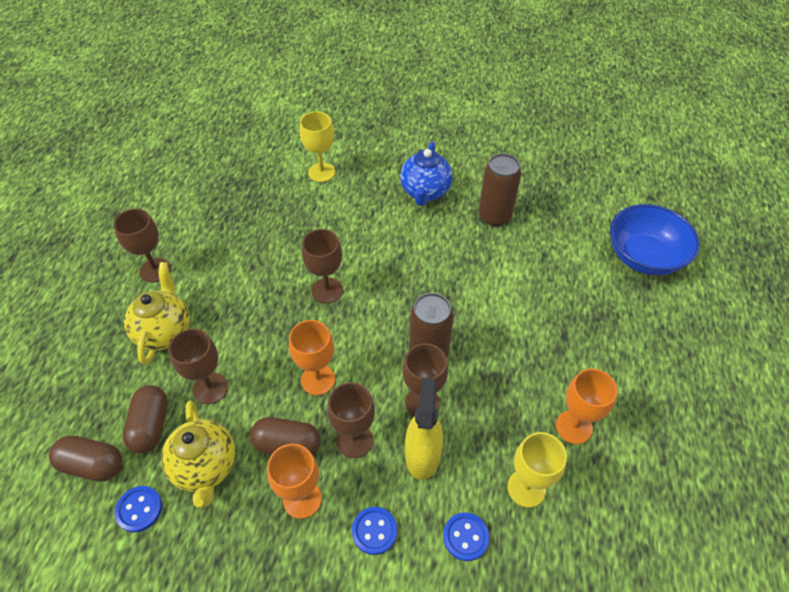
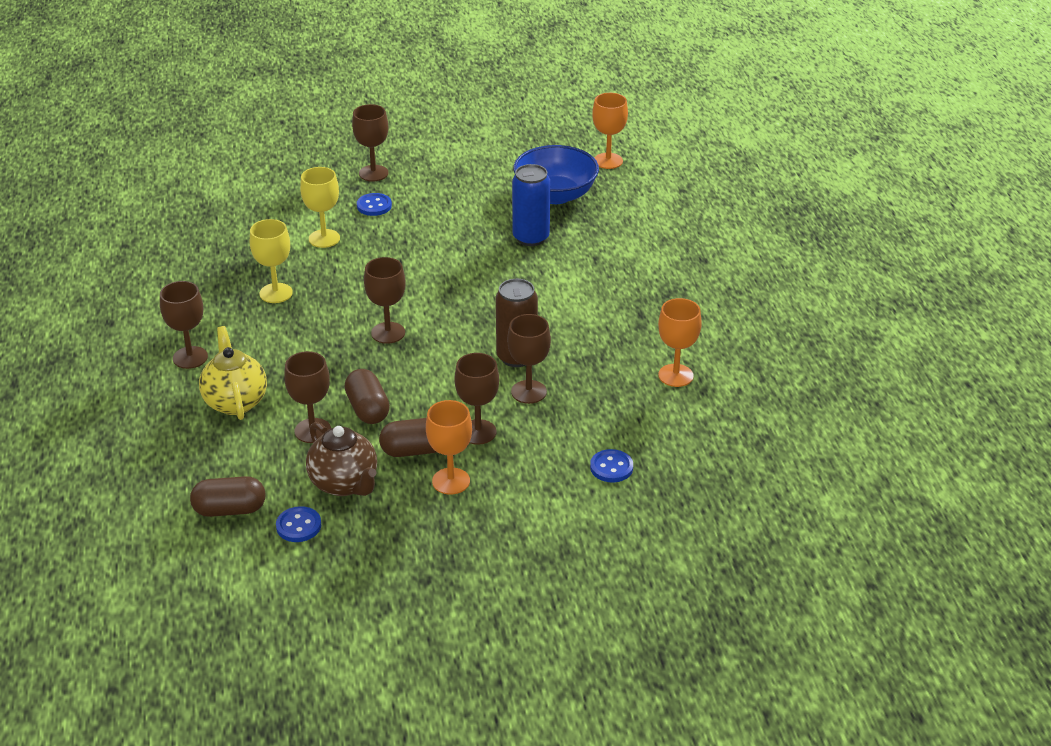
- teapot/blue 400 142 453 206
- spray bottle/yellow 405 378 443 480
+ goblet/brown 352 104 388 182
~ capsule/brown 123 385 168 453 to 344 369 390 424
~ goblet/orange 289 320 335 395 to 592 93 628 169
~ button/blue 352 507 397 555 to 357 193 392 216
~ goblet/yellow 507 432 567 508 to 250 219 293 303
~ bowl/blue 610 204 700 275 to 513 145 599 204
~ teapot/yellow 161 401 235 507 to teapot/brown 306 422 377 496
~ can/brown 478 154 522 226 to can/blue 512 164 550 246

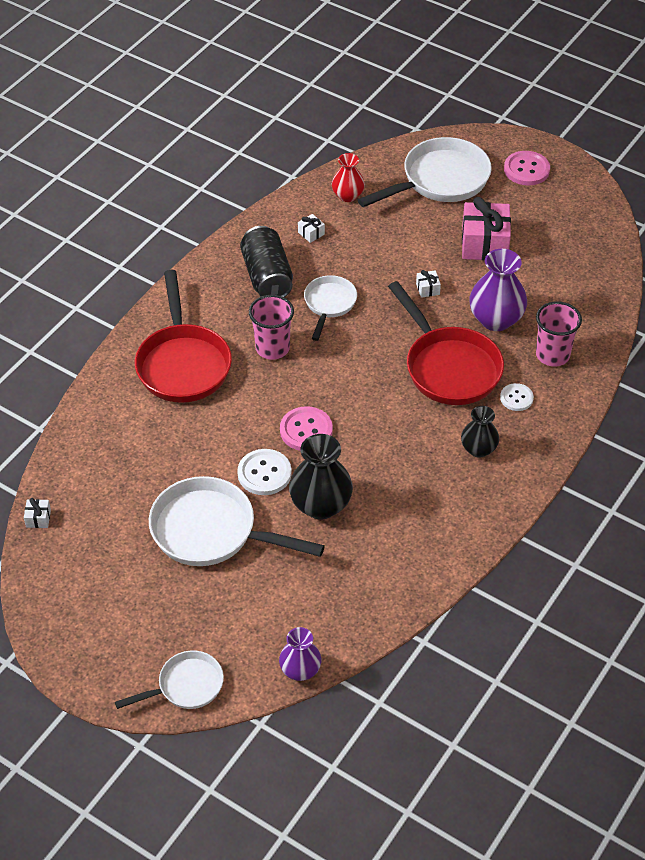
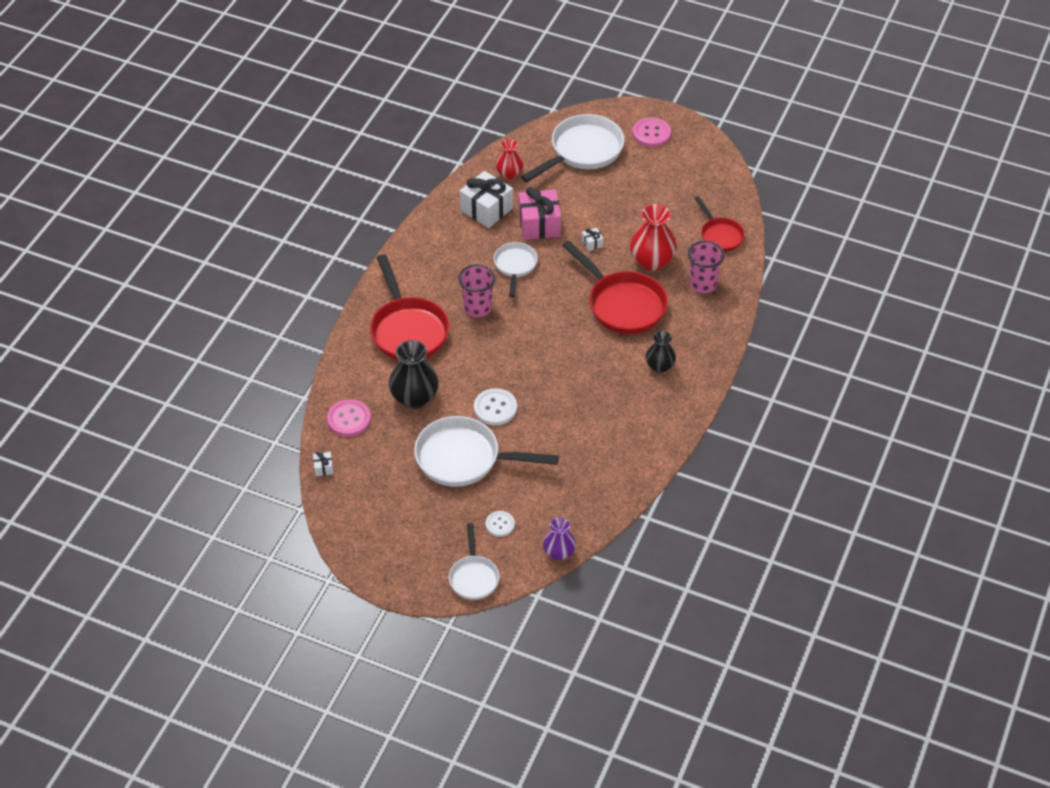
- can/black 240 226 293 297
+ pan/red 694 196 745 252
~ button/pink 280 406 333 451 to 327 399 371 437
~ vase/black 289 434 353 519 to 389 340 439 409
~ gift/pink 462 197 511 260 to 519 187 561 240
~ button/white 500 383 534 411 to 486 511 515 537
~ vase/purple 469 249 527 331 to vase/red 630 204 677 271
~ pan/white 115 651 224 709 = 449 523 499 600 120 degrees clockwise
~ gift/white 298 214 325 243 = 460 171 513 228 x2.35

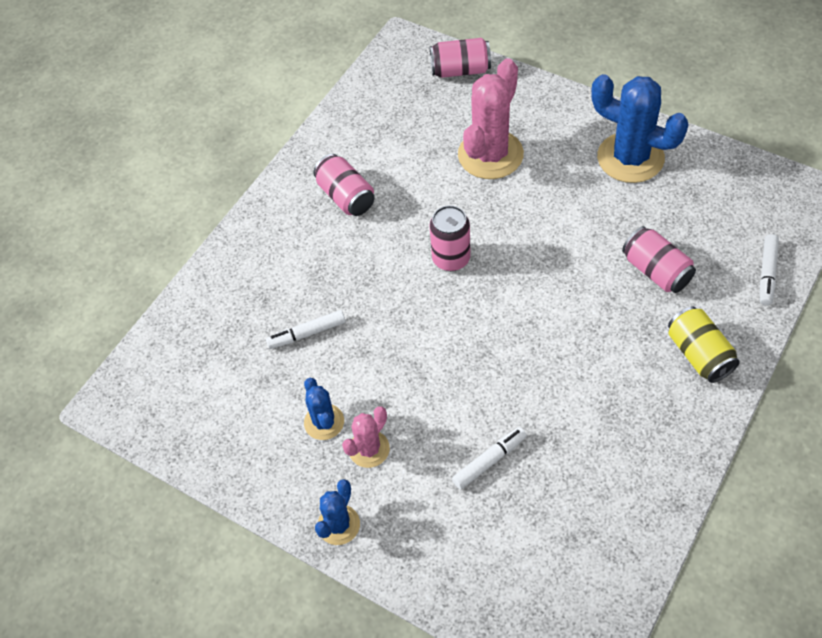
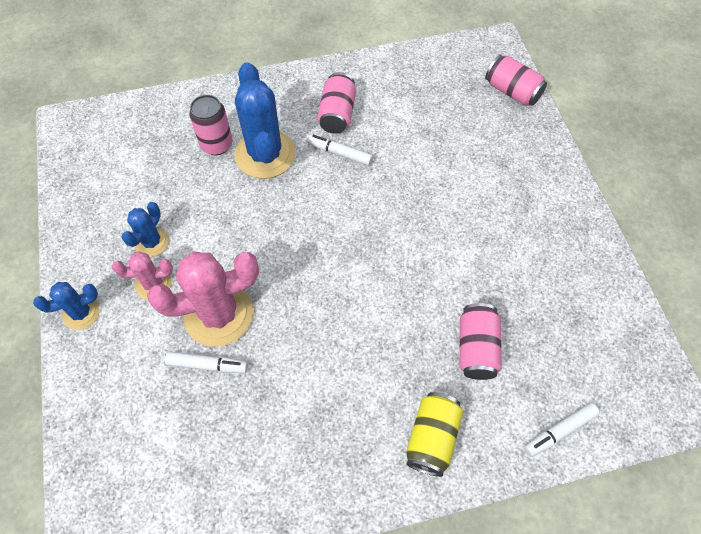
~ marker/white 266 310 346 349 to 307 134 373 166
~ can/pink 429 205 471 271 to 189 95 233 155
~ cactus/pink 458 58 524 179 to 147 252 259 347
~ cactus/blue 591 74 689 183 to 235 62 296 179

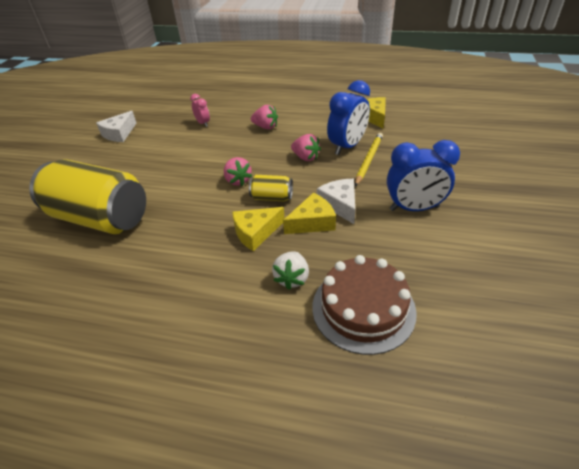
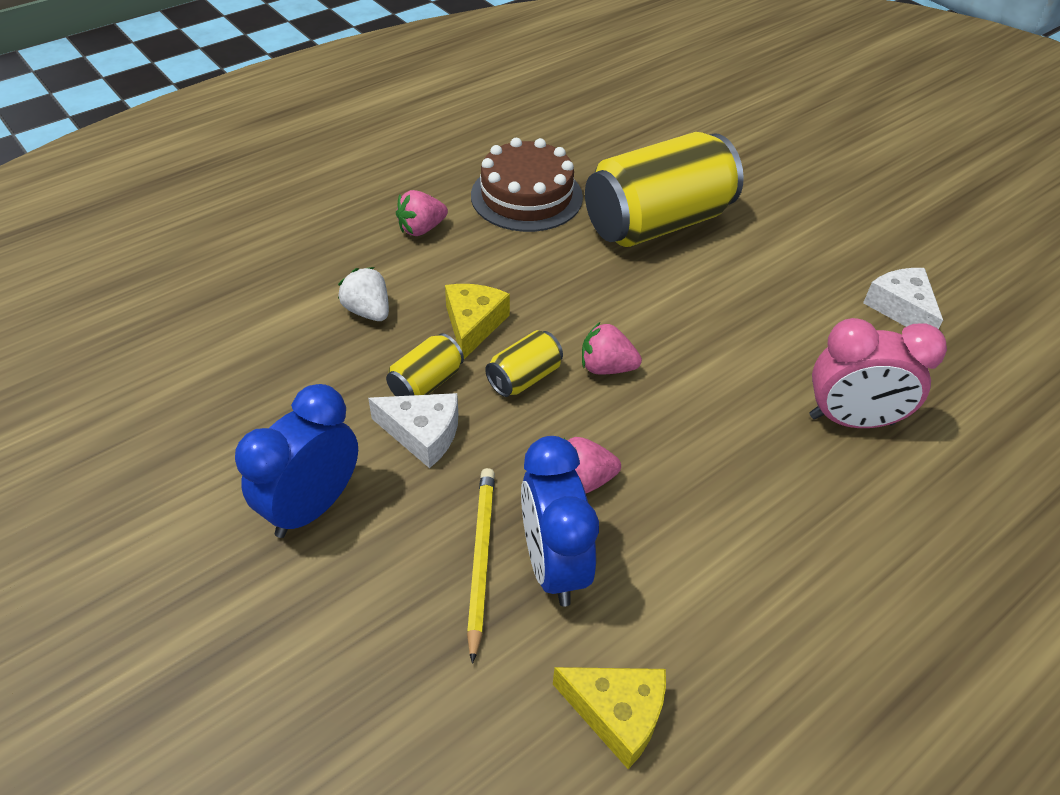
~ strawberry/pink 251 105 278 129 to 396 190 448 236
~ cake/brown 312 255 417 355 to 471 138 583 232
~ cheese/yellow 283 193 336 234 to can/yellow 386 333 464 396
~ pencil/yellow 355 133 383 186 = 467 468 495 664 150 degrees counterclockwise
~ clock/pink 190 94 210 127 = 810 318 947 428 x1.94

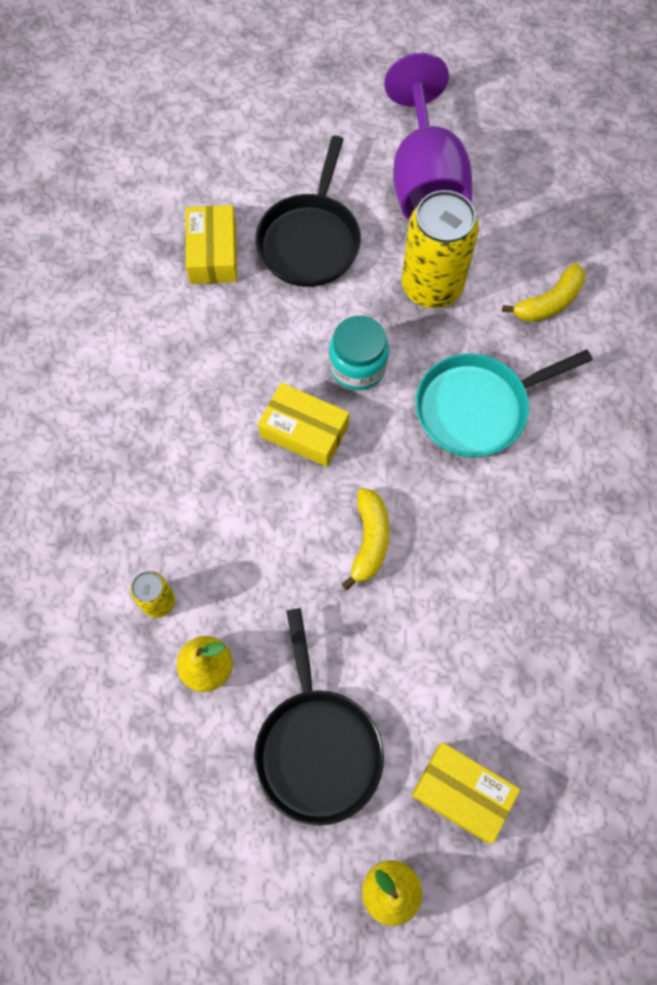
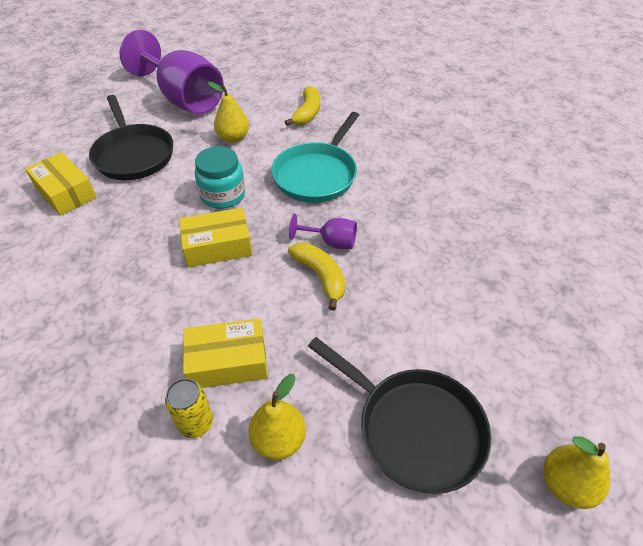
+ goblet/purple 289 214 357 249
~ box/yellow 411 743 520 843 to 183 318 268 388
~ can/yellow 401 190 479 308 to pear/yellow 207 82 249 143

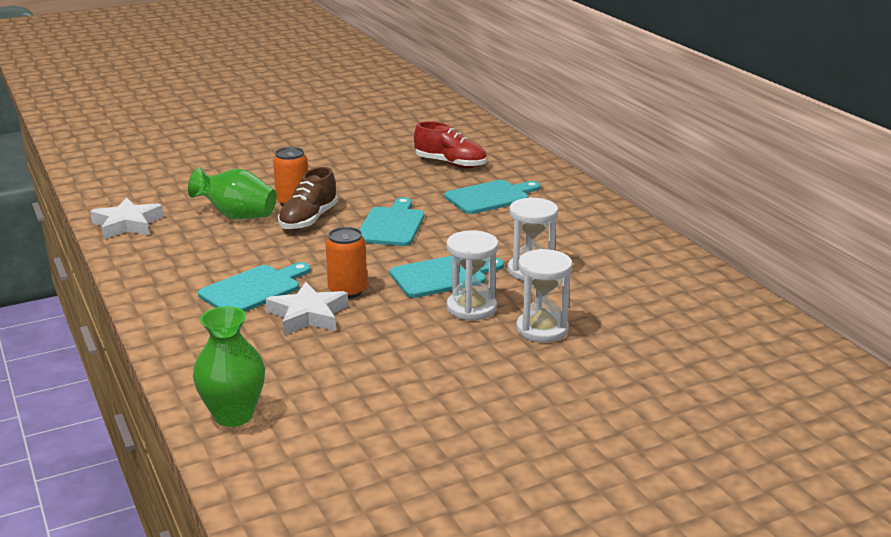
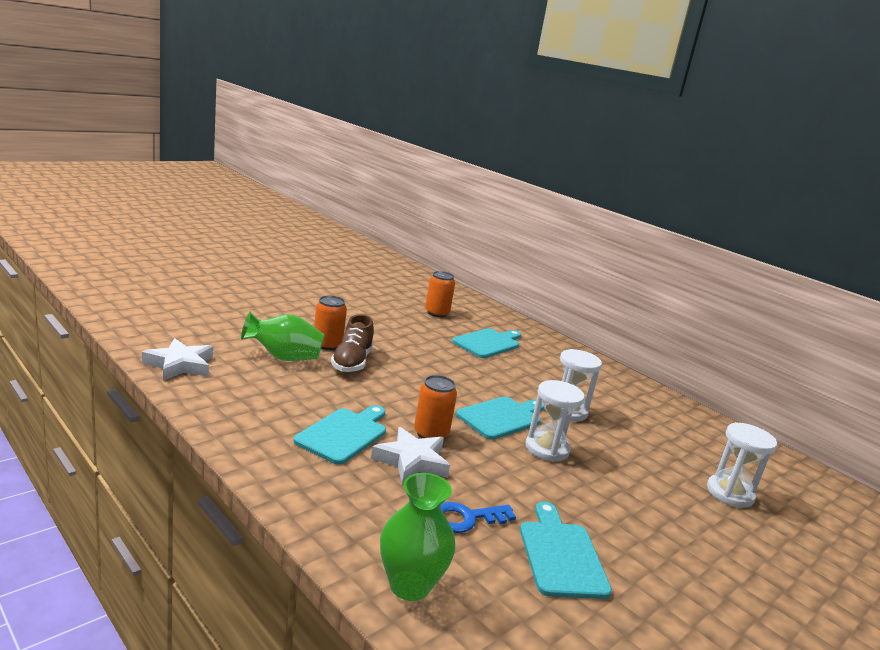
+ key/blue 440 502 516 533
~ cutting board/turquoise 359 197 424 246 to 520 502 612 599
~ hourglass/white 516 249 573 343 to 707 422 777 508
~ shoe/red 414 121 487 168 to can/orange 425 271 455 317

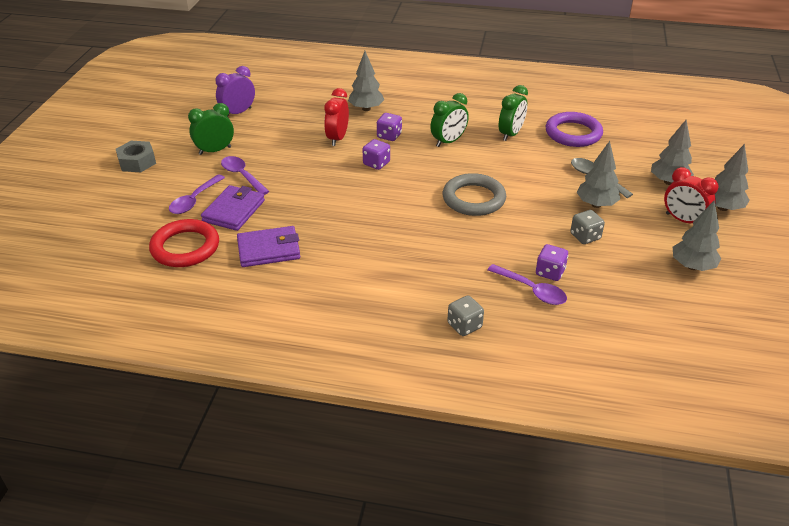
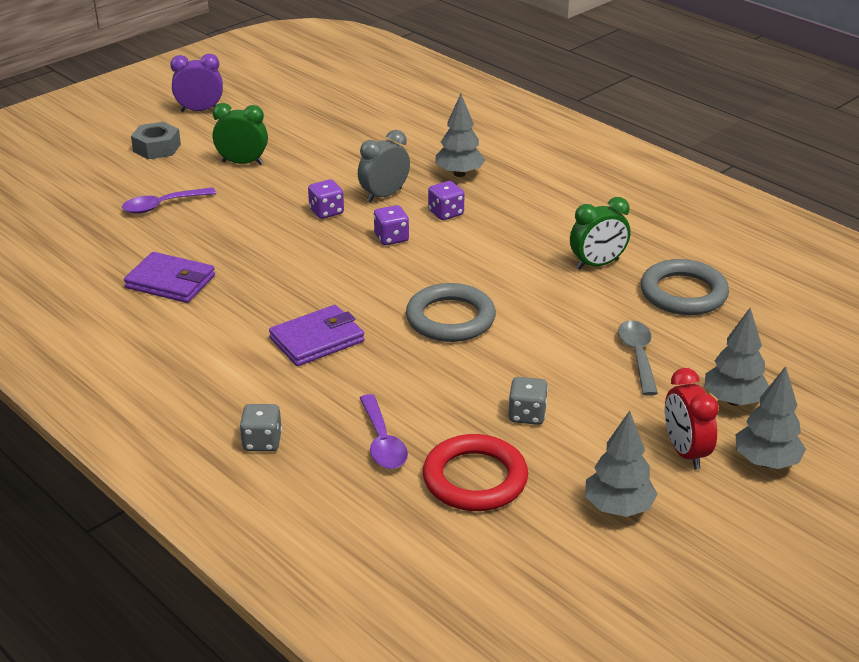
- spoon/purple 221 156 269 195
- clock/green 430 93 469 147
- tree/grey 577 141 620 208
~ ring/red 149 219 219 267 to 423 434 528 511
~ wallet/purple 201 185 265 231 to 269 305 365 366
~ clock/purple 216 66 255 117 to 170 54 223 112
~ dice/purple 536 244 568 281 to 308 180 344 219
~ clock/red 324 88 349 146 to clock/grey 358 130 410 202
~ ring/purple 546 112 603 147 to ring/grey 641 259 729 315

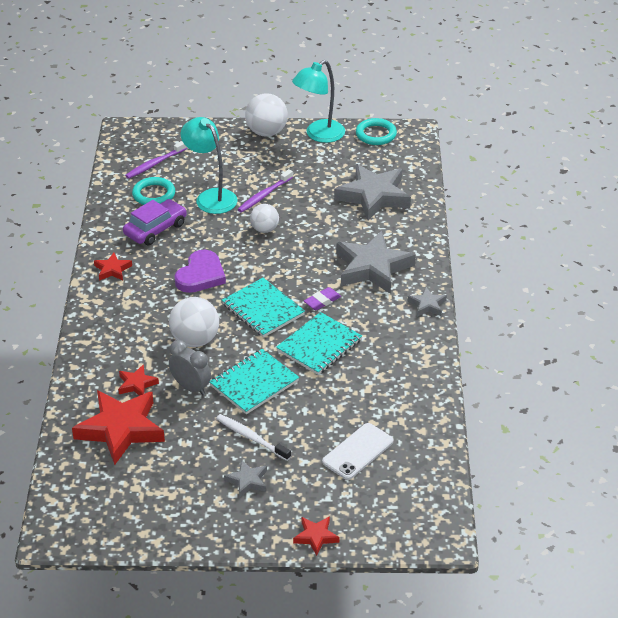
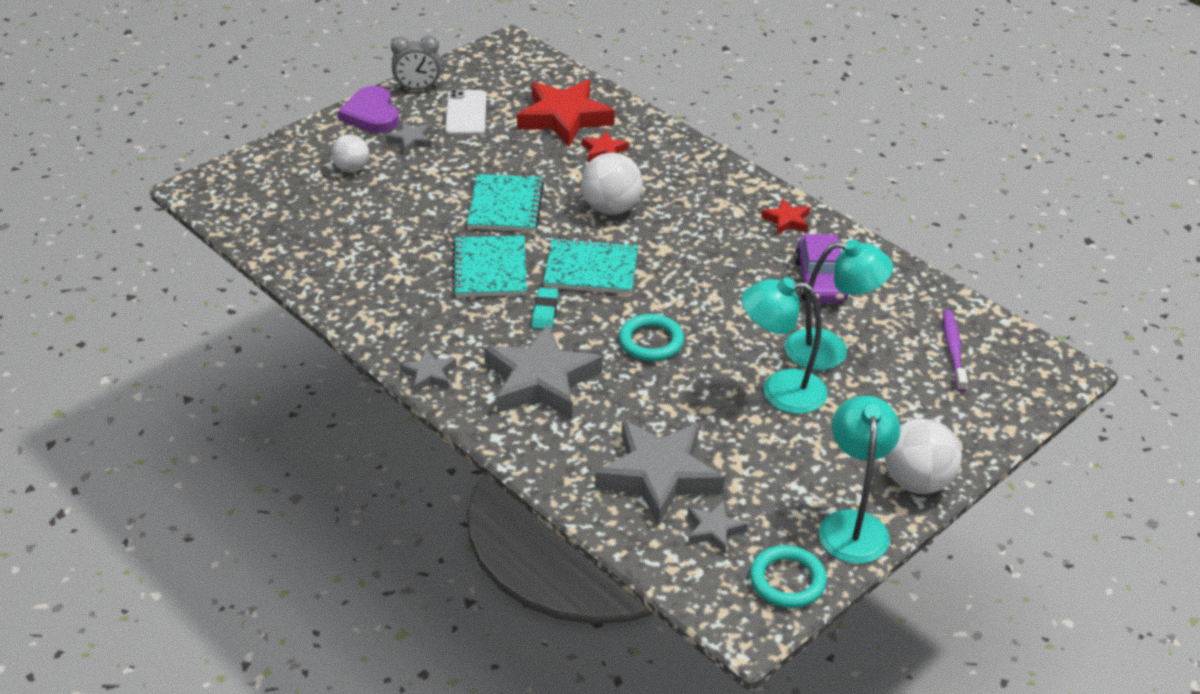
- toothbrush/white 216 414 291 461
- star/red 293 516 340 556
+ star/grey 688 501 748 554
~ ring/turquoise 132 177 175 205 to 619 314 684 361
~ clock/grey 169 340 211 395 to 391 35 441 90
~ heart/purple 174 250 226 293 to 338 86 399 133
~ ball/white 250 204 279 233 to 331 135 369 173
~ phone/white 322 423 394 480 to 445 90 486 135
~ toothbrush/purple 237 169 293 212 to lamp/turquoise 741 277 828 414
~ eraser/purple 304 287 341 310 to eraser/turquoise 532 288 558 329

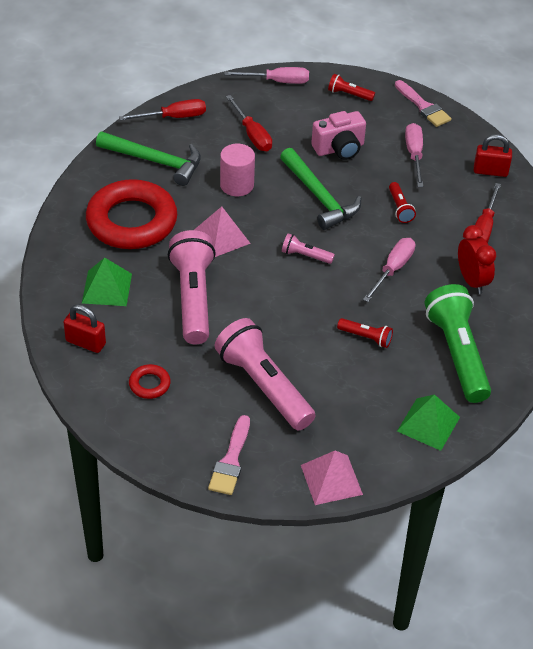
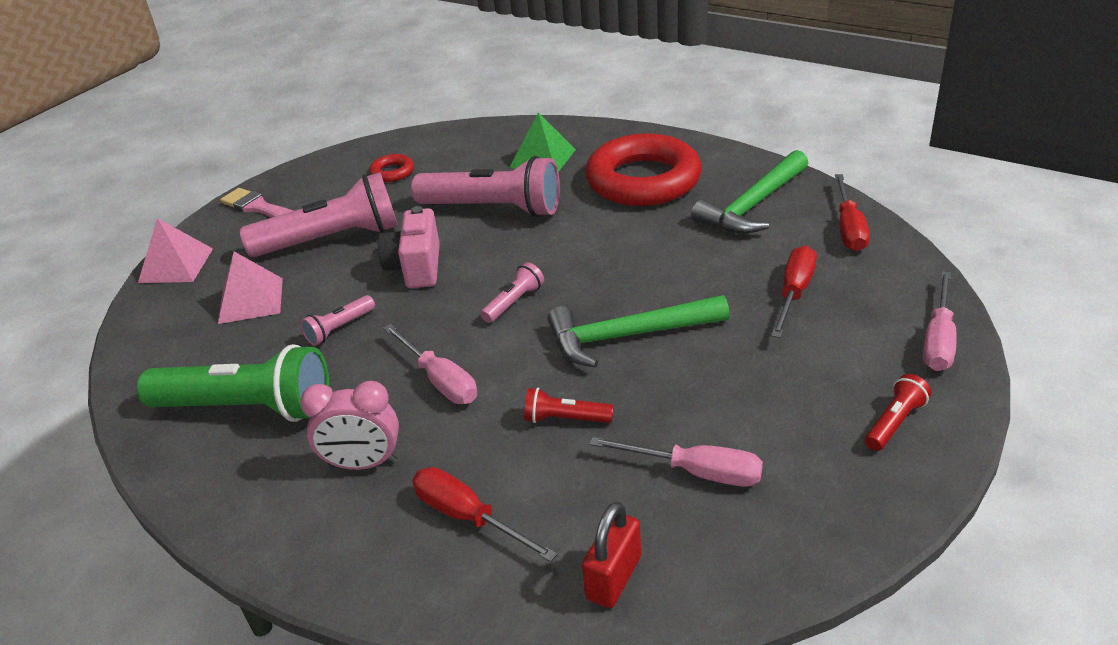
- padlock/red 63 304 106 353
- cylinder/pink 220 144 255 196
- brush/pink 395 80 451 127
- pyramid/green 397 394 460 451
~ pyramid/pink 194 206 251 257 to 218 251 283 324
~ camera/pink 311 111 366 160 to 378 206 440 288
~ flashlight/red 337 318 393 348 to flashlight/pink 300 295 375 346
~ clock/red 458 225 496 294 to clock/pink 300 381 399 470
~ screwdriver/red 226 95 272 151 = 771 245 817 338 120 degrees clockwise

